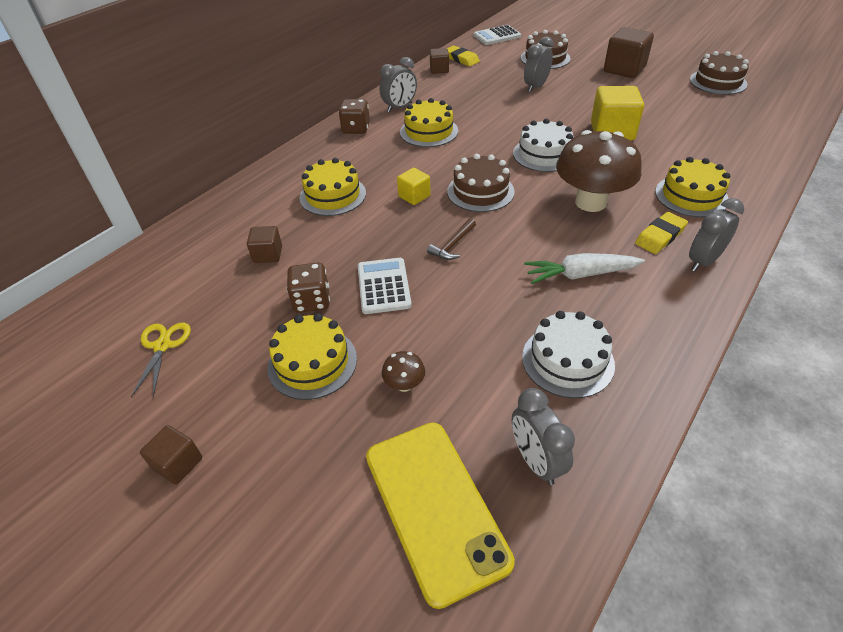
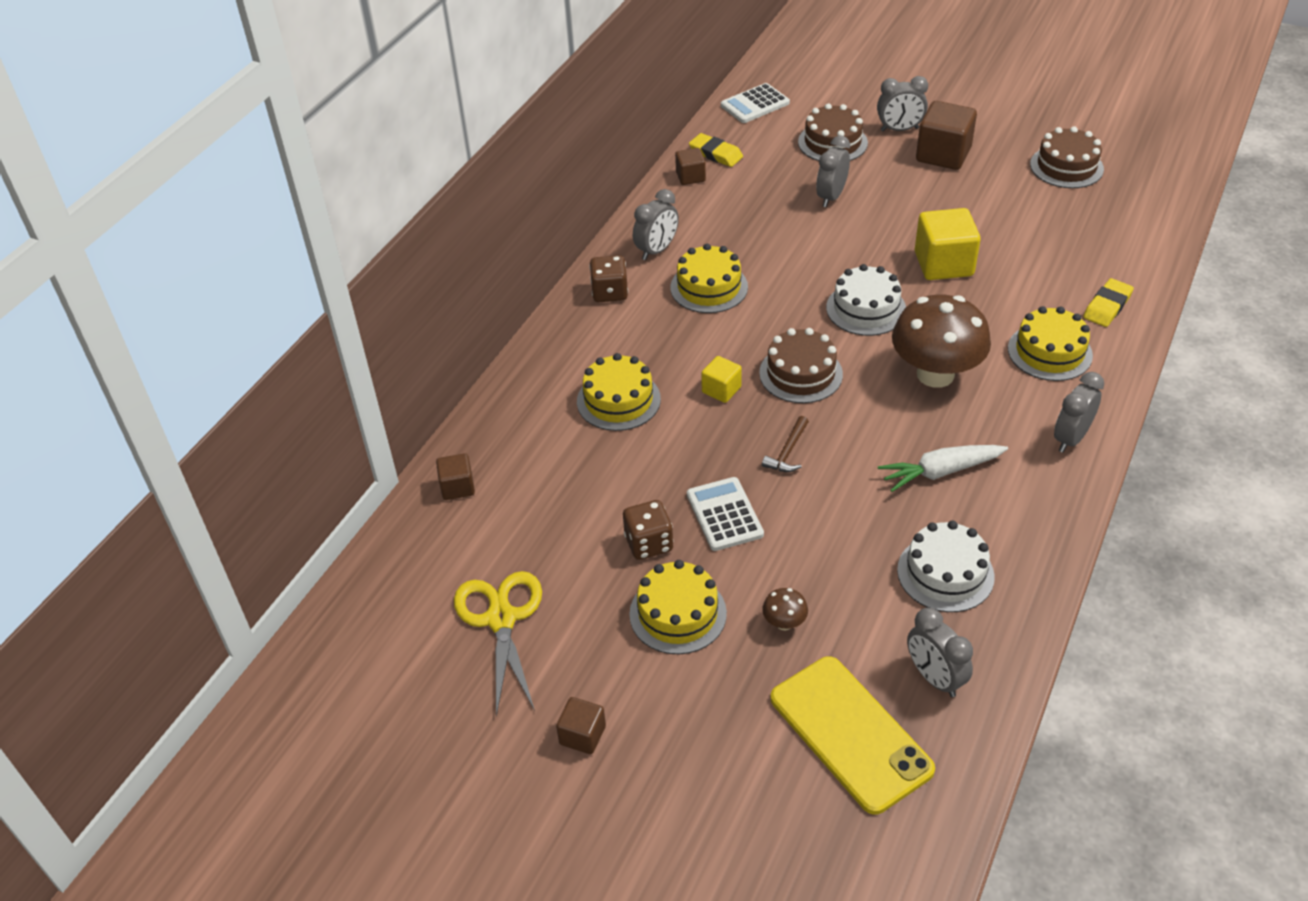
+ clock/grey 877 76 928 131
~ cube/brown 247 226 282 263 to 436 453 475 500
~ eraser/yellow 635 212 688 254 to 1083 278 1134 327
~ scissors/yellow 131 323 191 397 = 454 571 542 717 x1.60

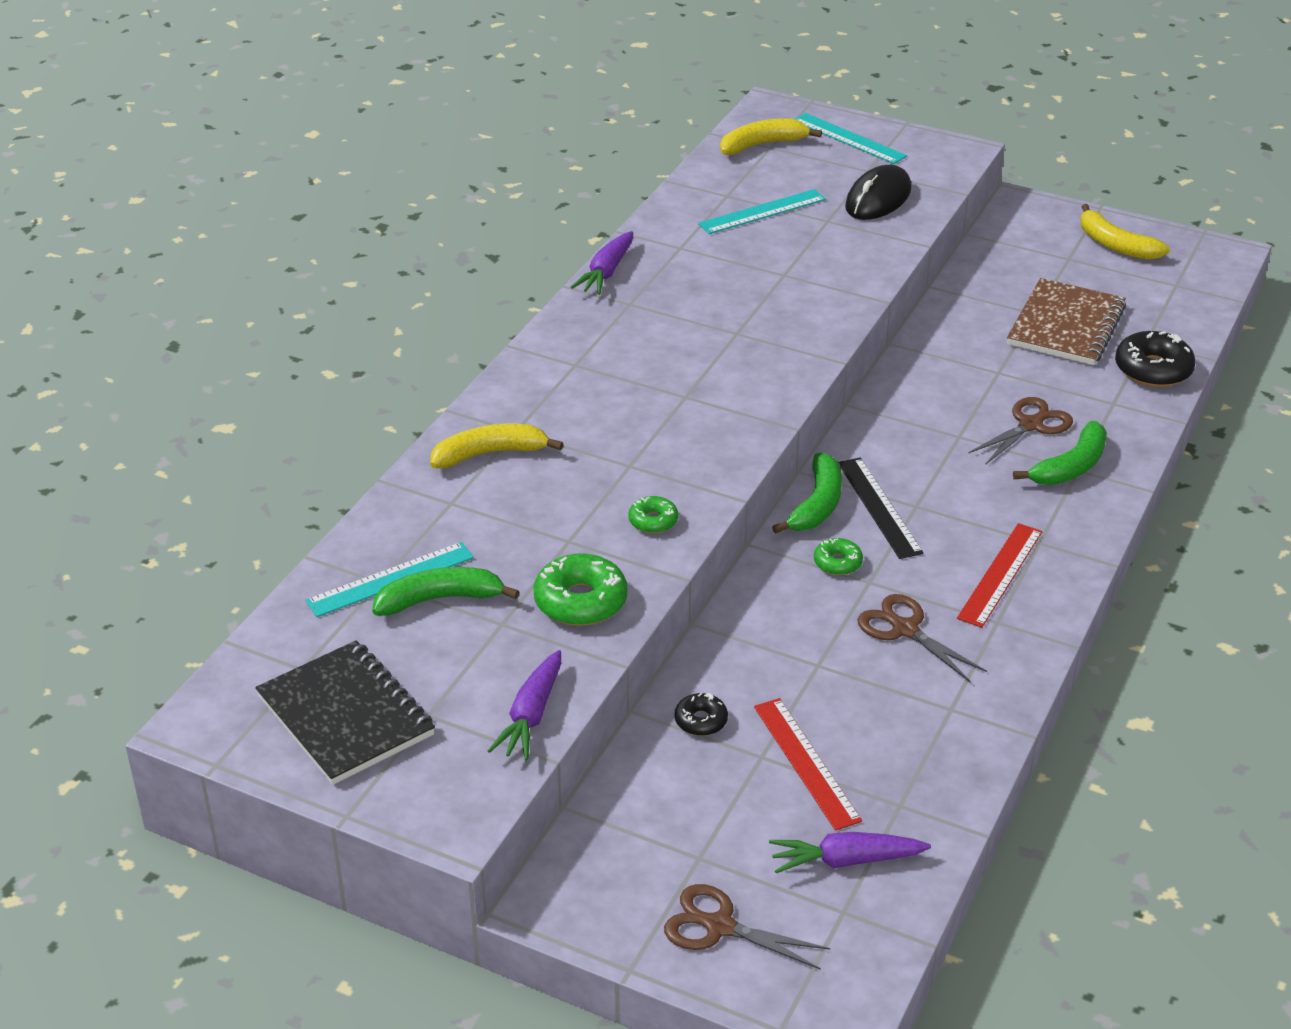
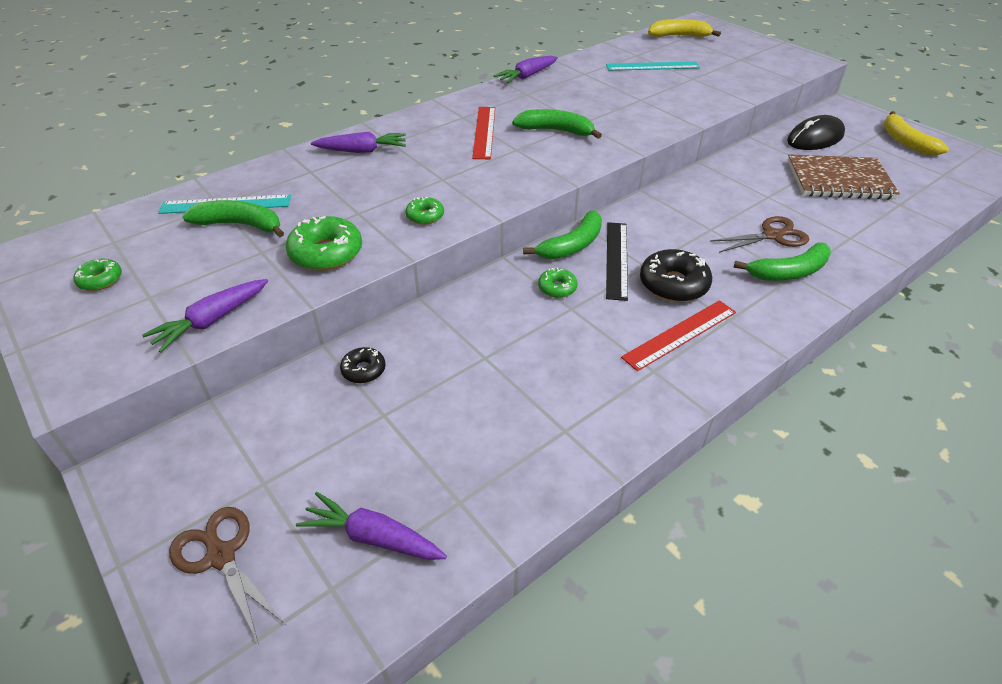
- ruler/turquoise 795 113 907 164
- scissors/brown 858 594 987 682
+ banana/green 512 109 602 139
~ ruler/red 754 698 862 831 to 472 107 495 159
~ mouse/black 845 165 911 220 to 787 115 845 150
~ donut/black 1115 331 1196 387 to 640 249 712 302
~ notebook/black 255 640 435 785 to donut/green 74 259 122 291
~ banana/yellow 430 423 563 468 to carrot/purple 311 132 406 153
~ notebook/brown 1007 278 1126 365 = 787 154 900 200 45 degrees clockwise

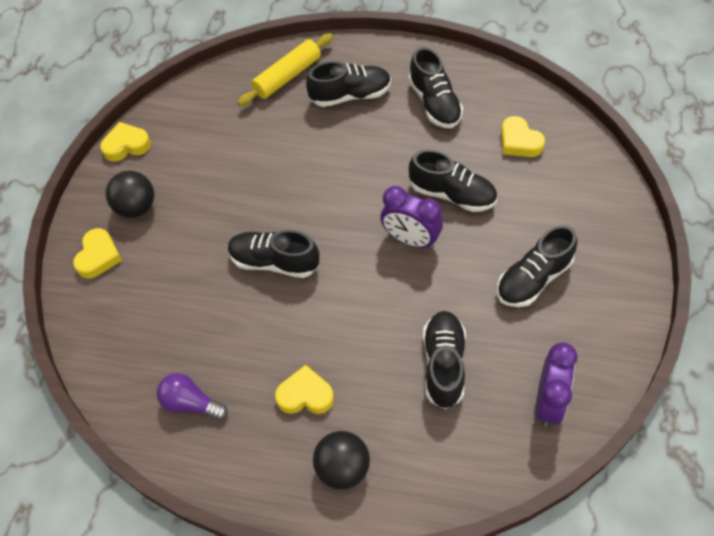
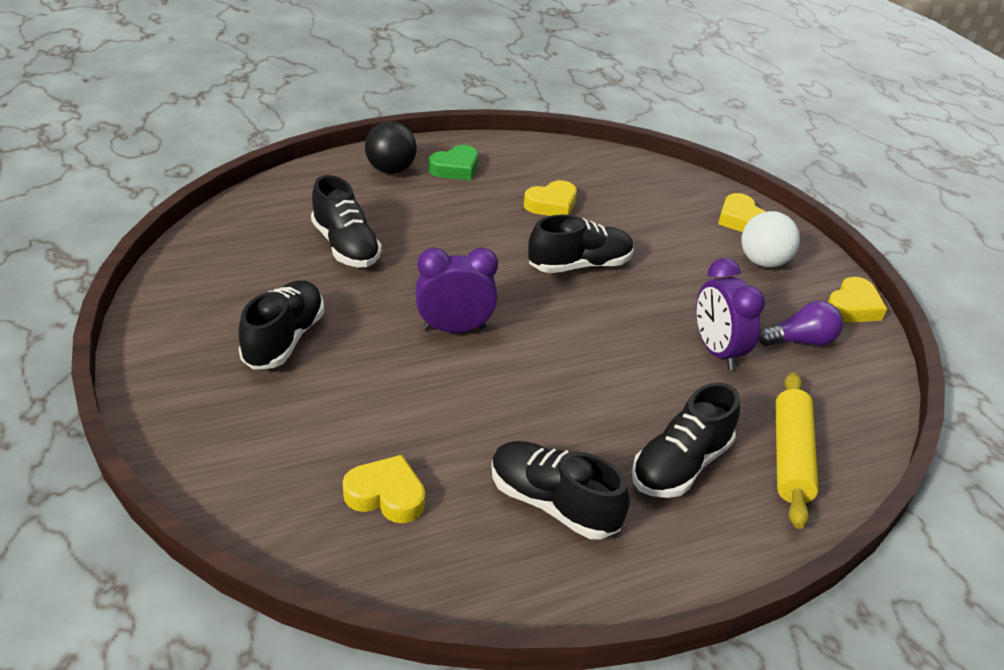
- shoe/black 409 150 497 212
+ heart/green 428 145 478 180
~ light bulb/purple 157 373 228 420 to 758 301 843 346
~ heart/yellow 275 365 334 414 to 524 180 577 216
~ clock/purple 535 343 577 427 to 696 258 765 370
~ ball/black 106 171 154 218 to ball/white 741 211 800 268

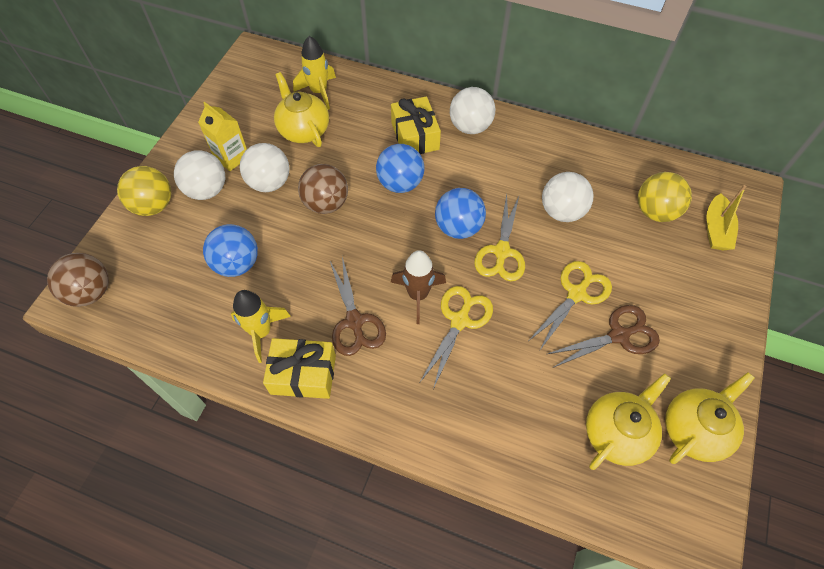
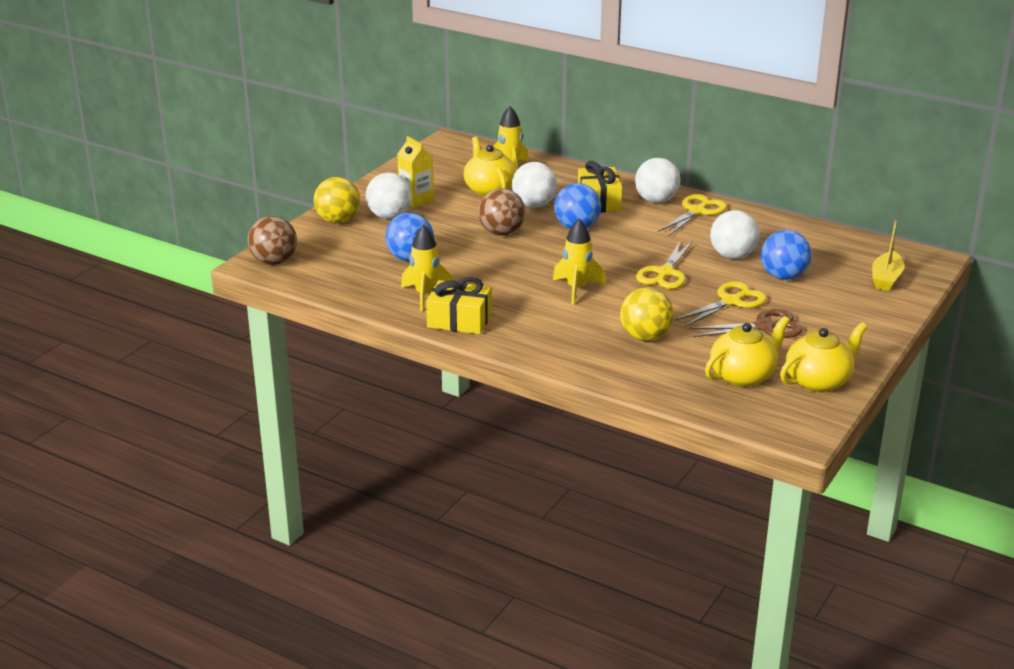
- scissors/brown 330 257 386 356
~ ball/white 240 143 290 192 to 512 162 557 208
~ scissors/yellow 420 286 493 389 to 658 194 727 237
~ ball/blue 435 188 486 239 to 761 230 812 280
~ ball/yellow 638 172 692 222 to 620 288 674 341
~ rocket/brown 391 250 446 324 to rocket/yellow 553 219 606 304

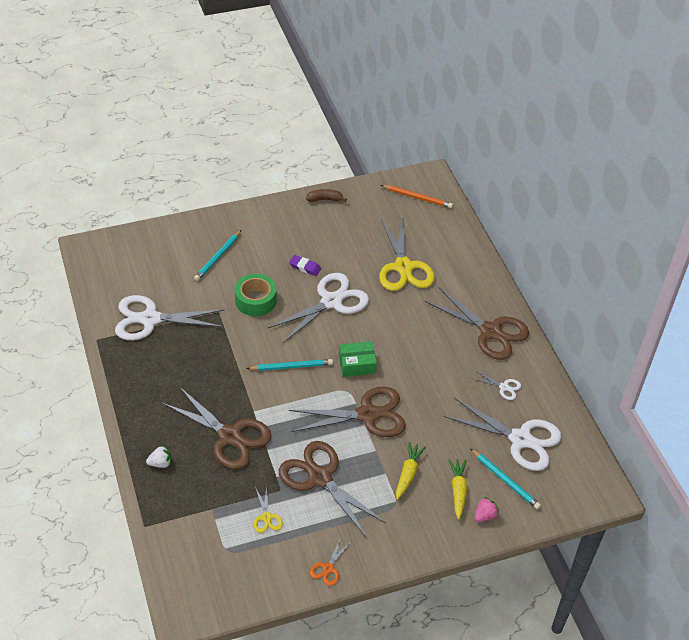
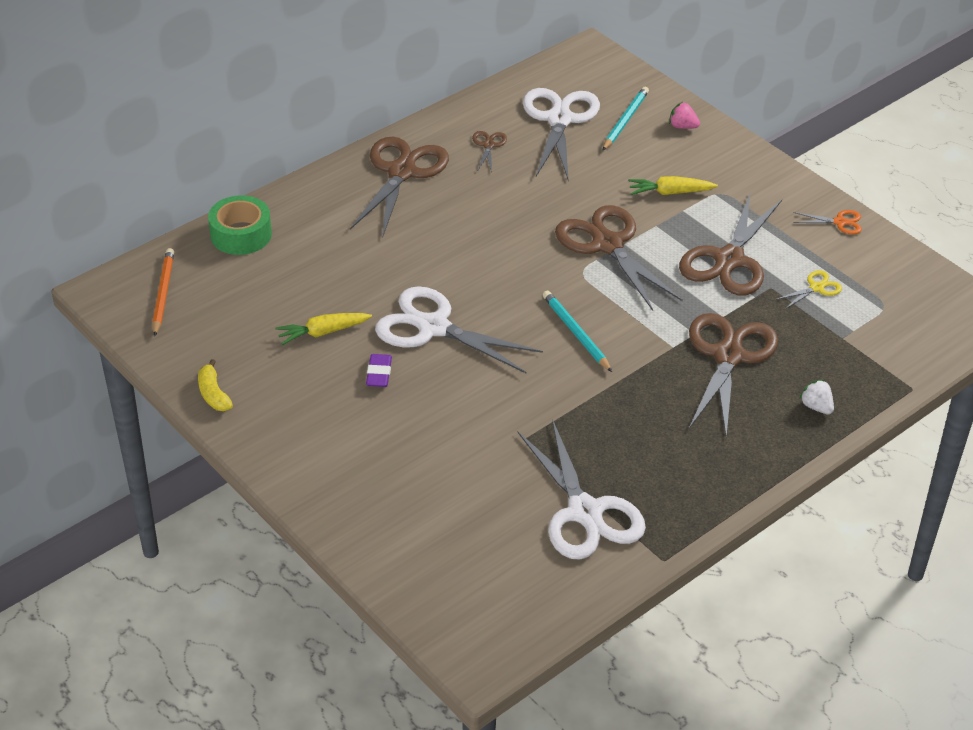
- pencil/turquoise 194 230 241 281
- box/green 339 341 377 377
- scissors/yellow 379 219 435 291
~ tape/green 235 274 277 316 to 208 195 272 255
~ carrot/yellow 448 459 467 520 to 275 313 372 345
~ banana/brown 306 189 347 202 to banana/yellow 198 359 233 411
~ scissors/white 472 370 521 400 to scissors/brown 472 131 507 172

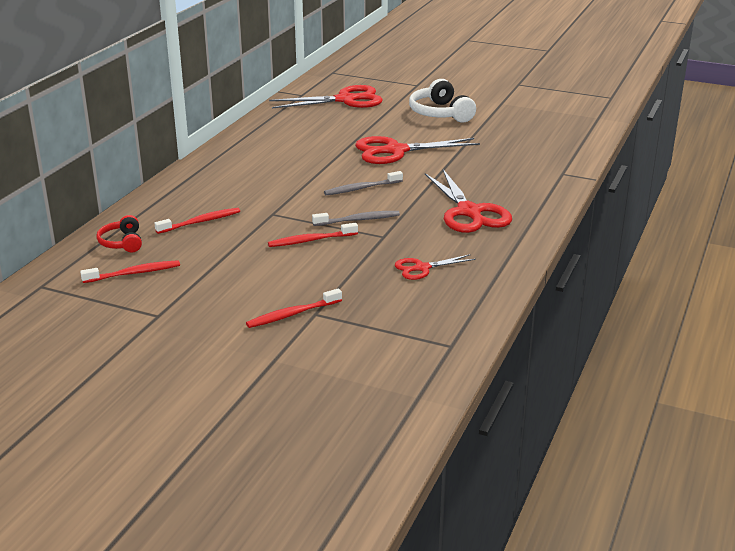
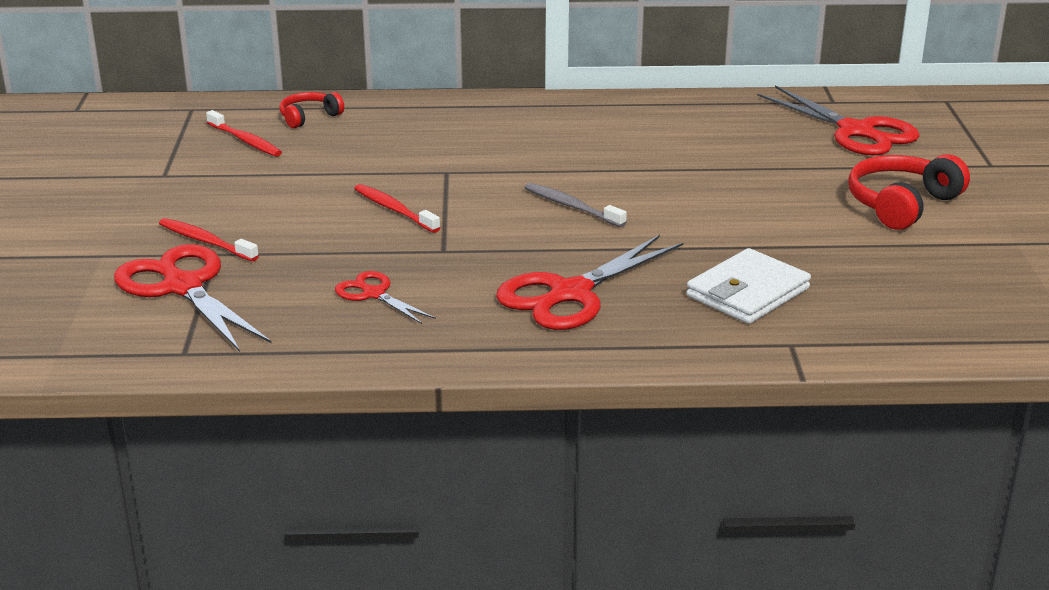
- toothbrush/red 155 208 240 234
- toothbrush/grey 312 211 400 226
+ wallet/white 687 248 811 324
~ scissors/red 355 136 480 164 to 114 244 271 352
~ headphones/white 409 79 476 122 to headphones/red 848 154 970 230

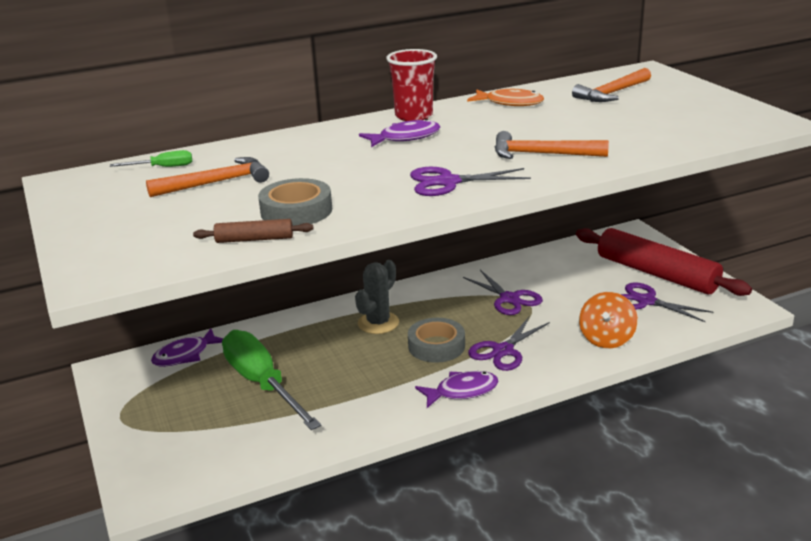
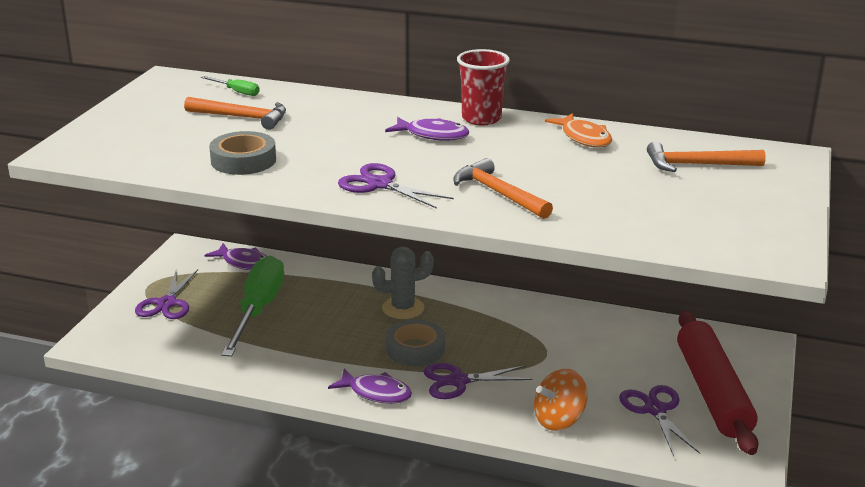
- rolling pin/brown 193 219 313 243
~ scissors/purple 463 270 543 315 to 135 269 198 319
~ fish/purple 151 329 223 367 = 204 243 267 270 150 degrees counterclockwise

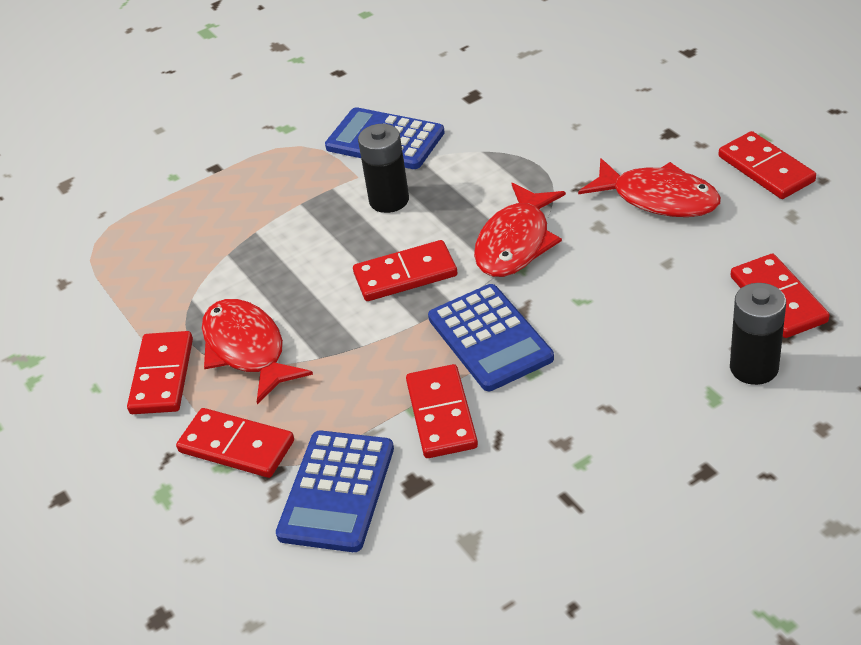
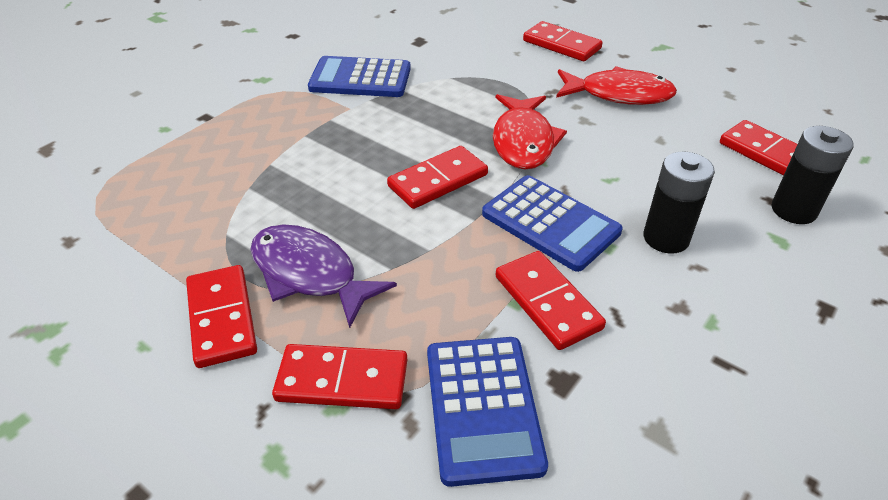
~ battery/black 358 124 409 213 to 644 152 715 254
~ domino/red 719 131 816 199 to 523 21 603 61
~ fish/red 202 299 313 404 to fish/purple 250 224 397 328

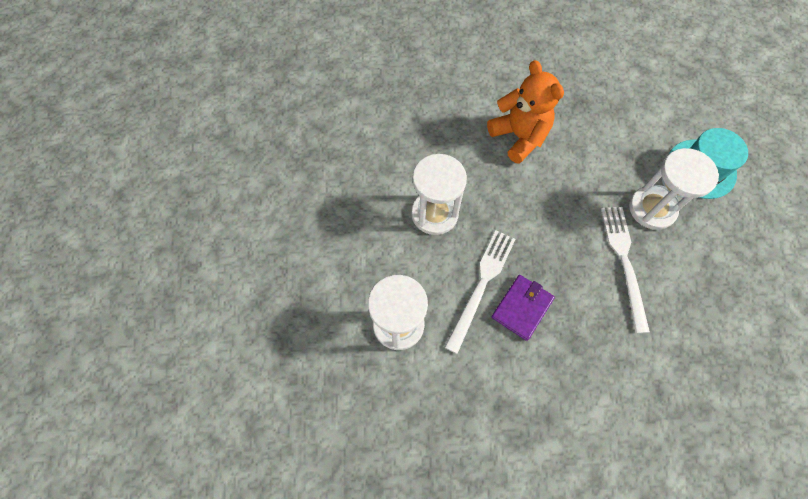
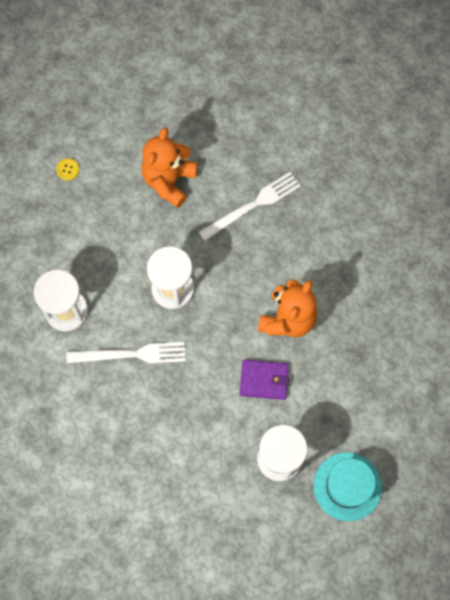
+ button/yellow 56 159 79 180
+ teddy bear/orange 142 127 198 208
~ wallet/purple 491 275 555 341 to 240 360 289 400
~ fork/white 601 207 650 333 to 199 172 301 241

